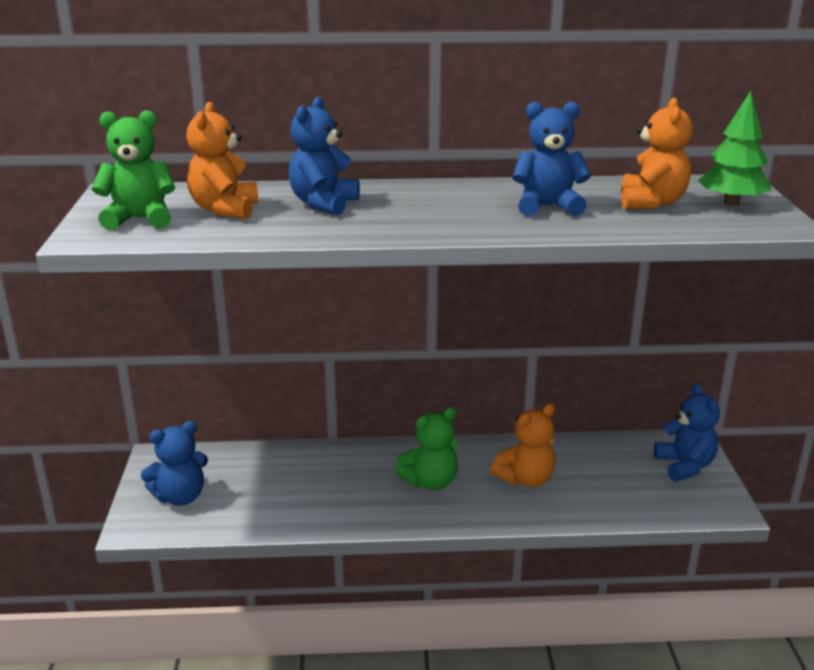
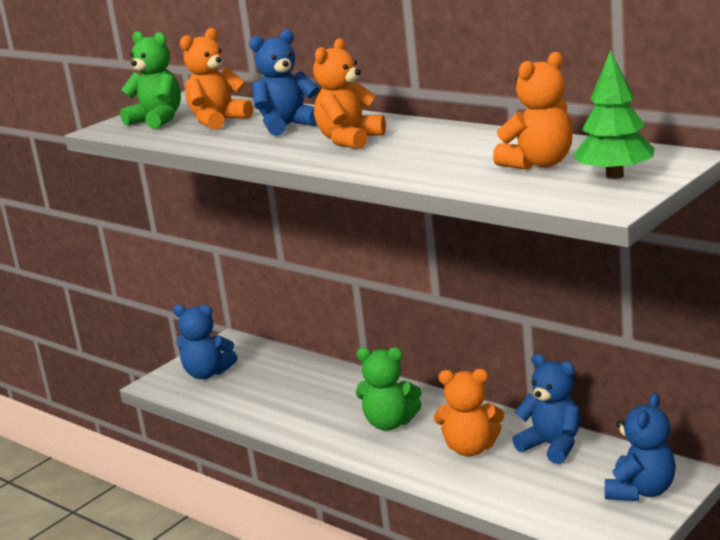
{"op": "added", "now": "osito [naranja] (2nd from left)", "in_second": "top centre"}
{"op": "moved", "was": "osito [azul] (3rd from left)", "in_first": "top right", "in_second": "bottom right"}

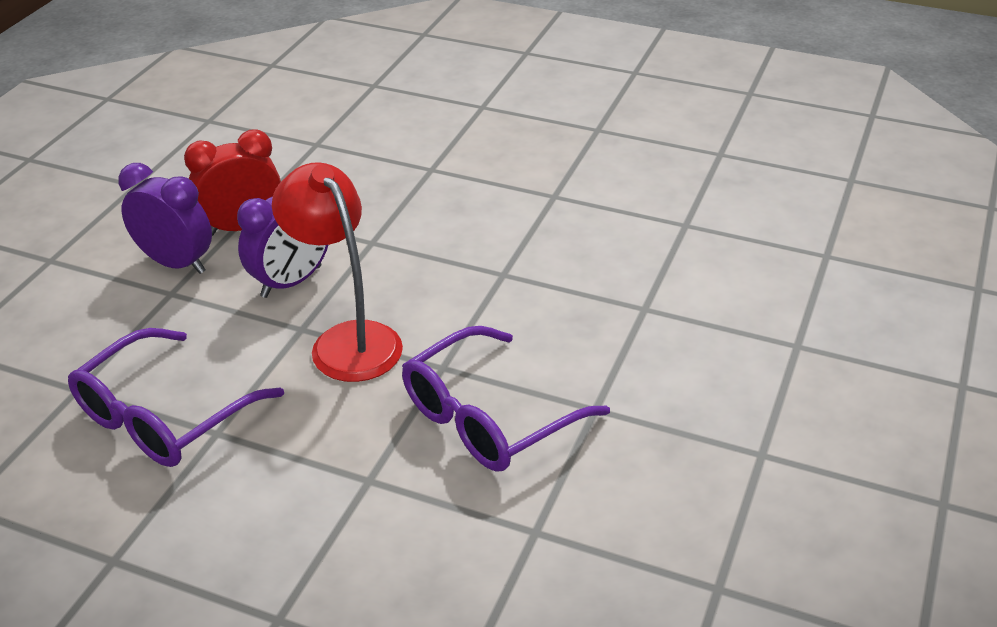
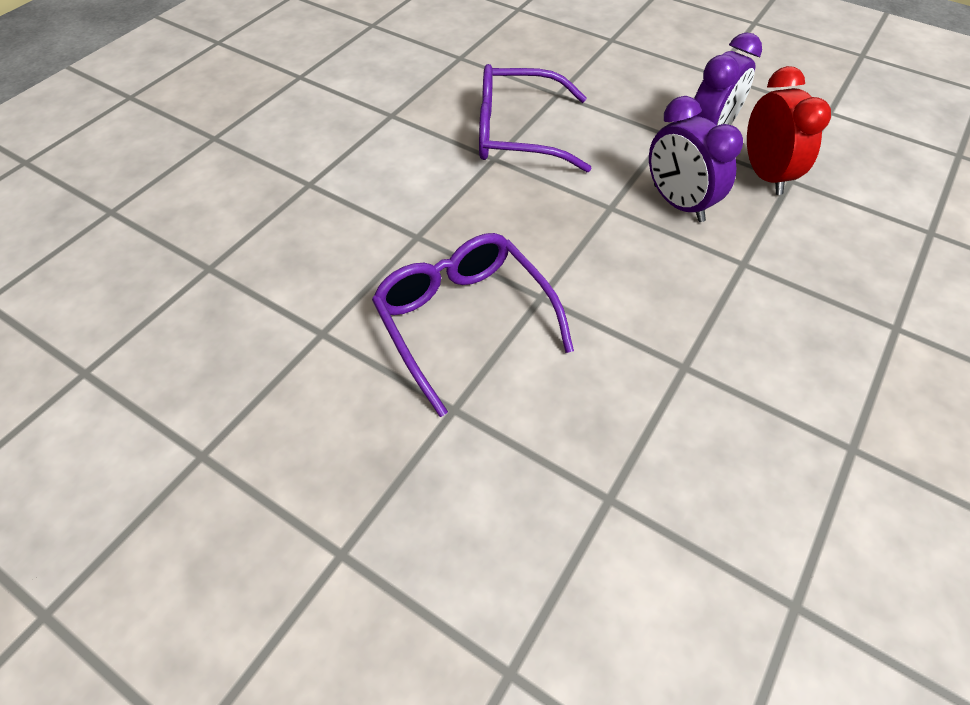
{"op": "removed", "was": "lámpara [rojo]", "in_first": "centre"}
{"op": "turned", "was": "gafas [morado] (1st from left in the first image)", "in_first": "middle left", "in_second": "top centre", "clockwise": -45}

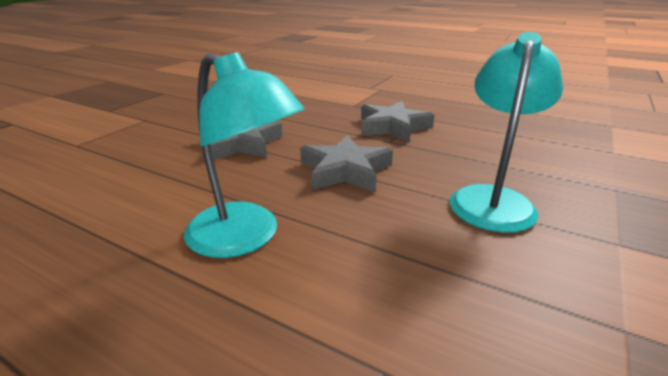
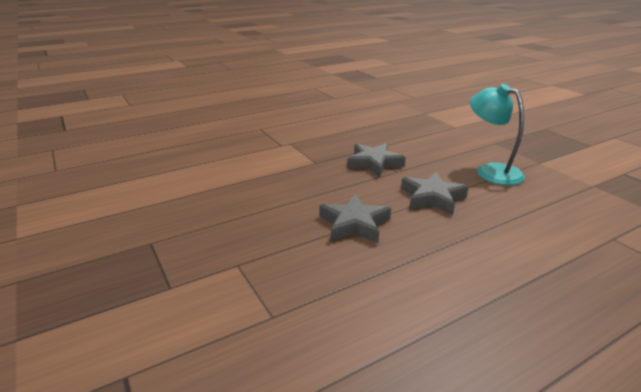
{"op": "removed", "was": "lámpara [turquesa] (1st from left)", "in_first": "centre"}

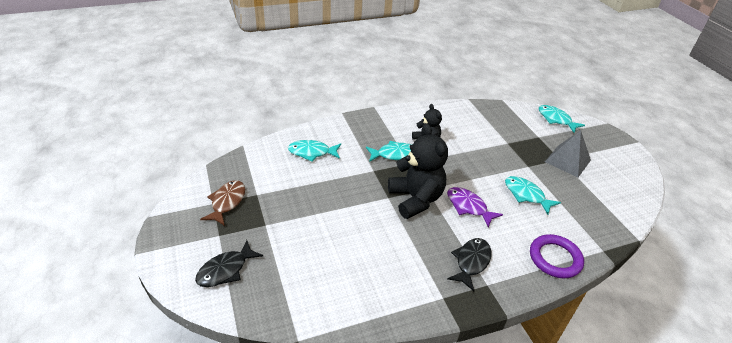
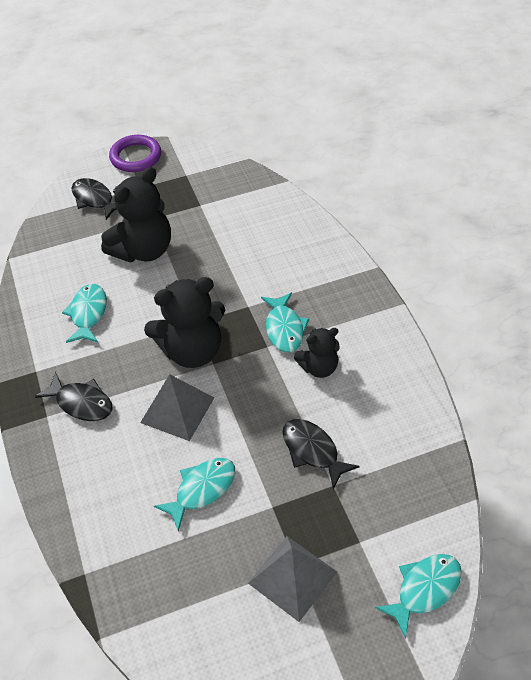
{"op": "removed", "was": "pez [marrón]", "in_first": "middle left"}
{"op": "added", "now": "osito [negro] (1st from left)", "in_second": "top left"}
{"op": "added", "now": "pez [negro] (3rd from left)", "in_second": "bottom centre"}
{"op": "moved", "was": "pez [turquesa] (1st from left)", "in_first": "centre", "in_second": "middle left"}
{"op": "moved", "was": "anillo [morado]", "in_first": "bottom right", "in_second": "top left"}
{"op": "replaced", "was": "pez [morado]", "now": "pirámide [gris] (1st from left)", "in_first": "centre", "in_second": "centre"}

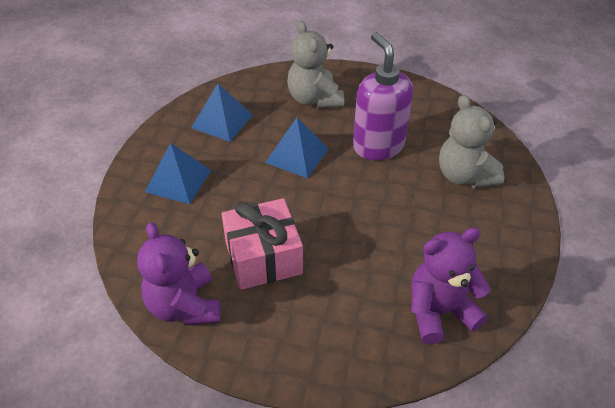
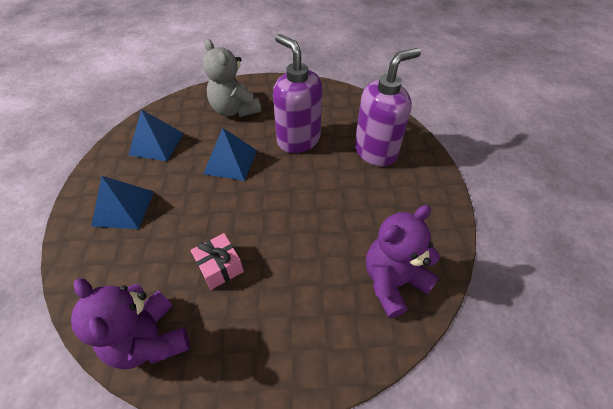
{"op": "replaced", "was": "osito [gris] (2nd from left)", "now": "dispensador de jabón [morado] (2nd from left)", "in_first": "middle right", "in_second": "top centre"}
{"op": "resized", "was": "regalo [rosa]", "in_first": "centre", "in_second": "centre", "ratio": 0.58}

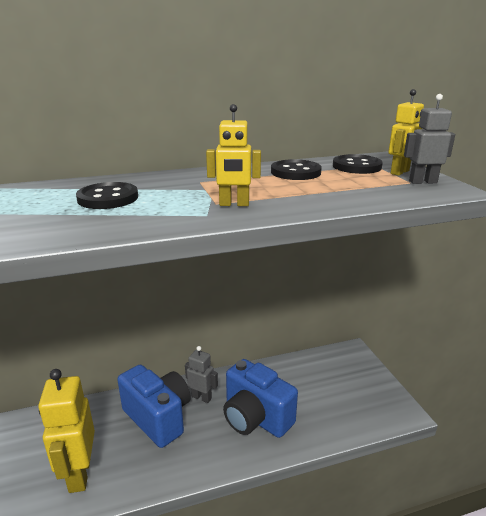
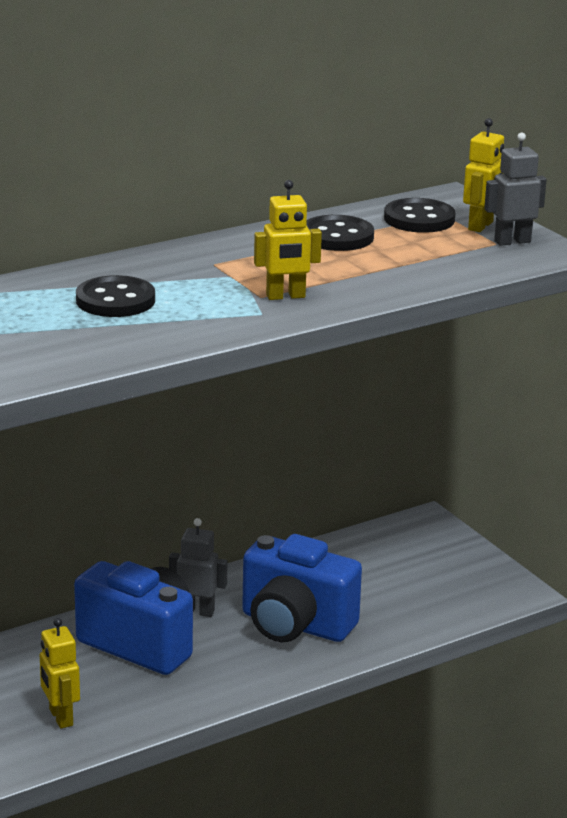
{"op": "resized", "was": "robot [amarillo] (1st from left)", "in_first": "bottom left", "in_second": "bottom left", "ratio": 0.58}

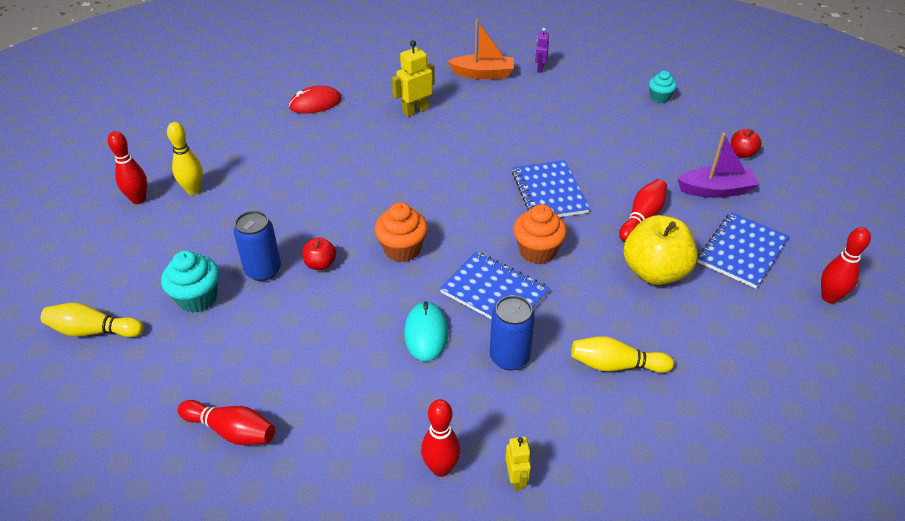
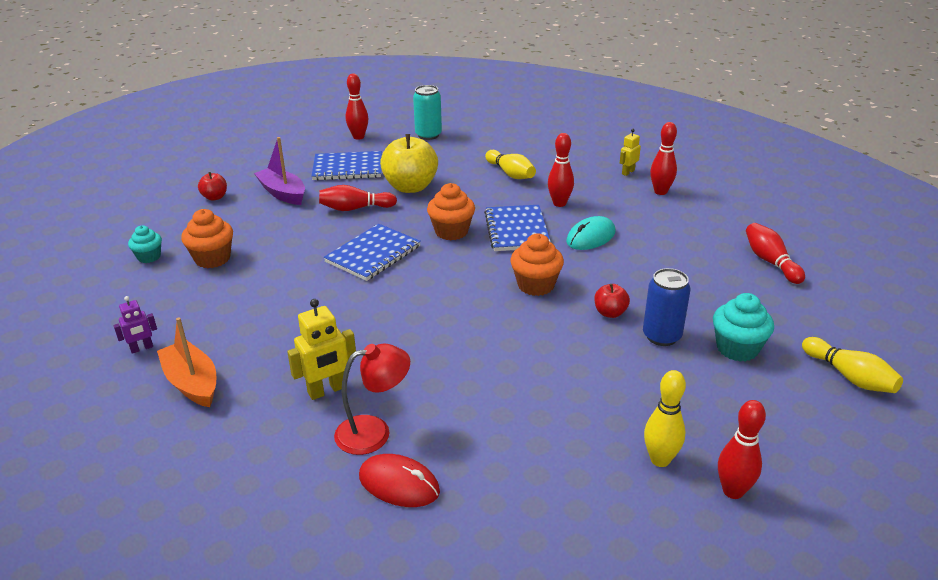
{"op": "added", "now": "magdalena [naranja] (1st from left)", "in_second": "middle left"}
{"op": "added", "now": "lámpara [rojo]", "in_second": "bottom centre"}
{"op": "added", "now": "lata [turquesa]", "in_second": "top centre"}
{"op": "replaced", "was": "lata [azul] (2nd from left)", "now": "bolo [rojo] (3rd from left)", "in_first": "centre", "in_second": "top centre"}
{"op": "turned", "was": "robot [amarillo] (1st from left)", "in_first": "top centre", "in_second": "centre", "clockwise": -45}

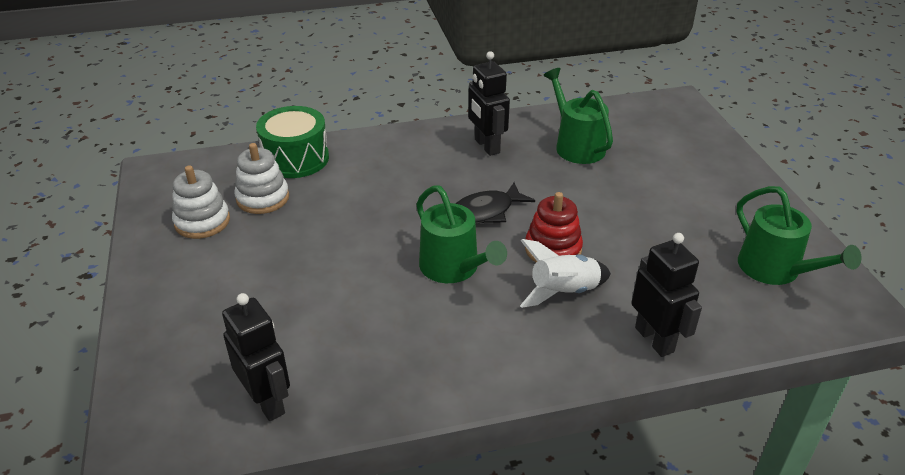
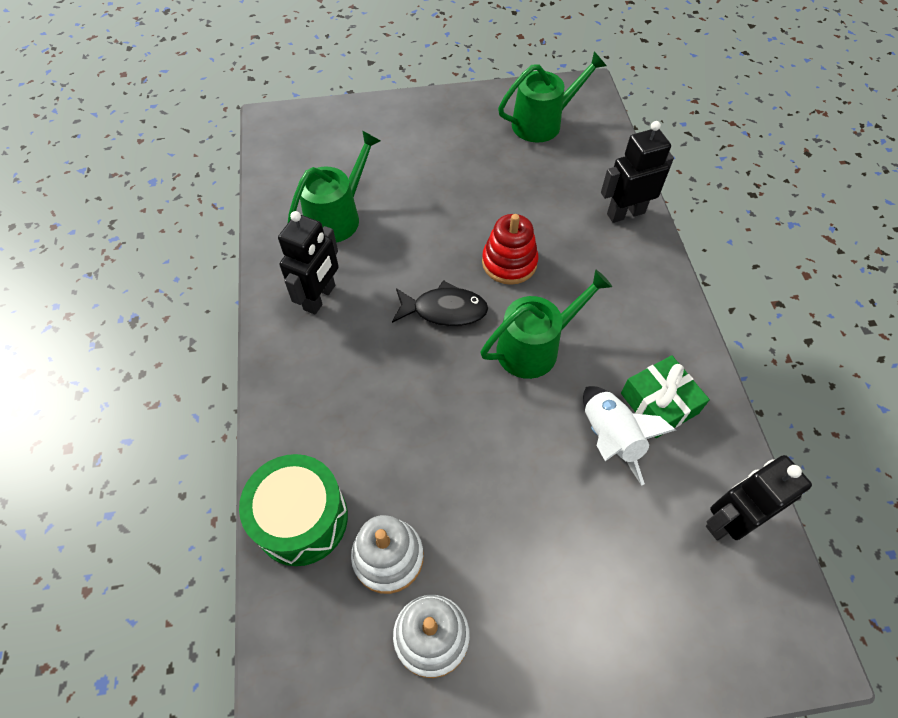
{"op": "added", "now": "regalo [verde]", "in_second": "middle right"}
{"op": "moved", "was": "cohete [blanco]", "in_first": "centre", "in_second": "middle right"}
{"op": "turned", "was": "pez [negro]", "in_first": "centre", "in_second": "centre", "clockwise": -60}
{"op": "turned", "was": "robot [negro] (2nd from left in the first image)", "in_first": "top centre", "in_second": "centre", "clockwise": -45}
{"op": "turned", "was": "regadera [verde] (2nd from left in the first image)", "in_first": "top centre", "in_second": "top centre", "clockwise": 150}

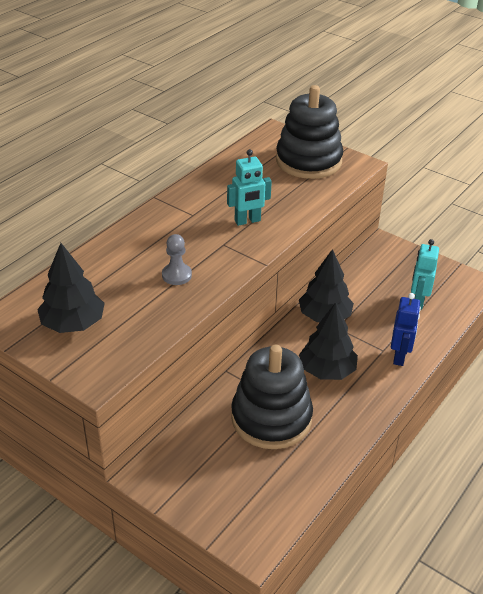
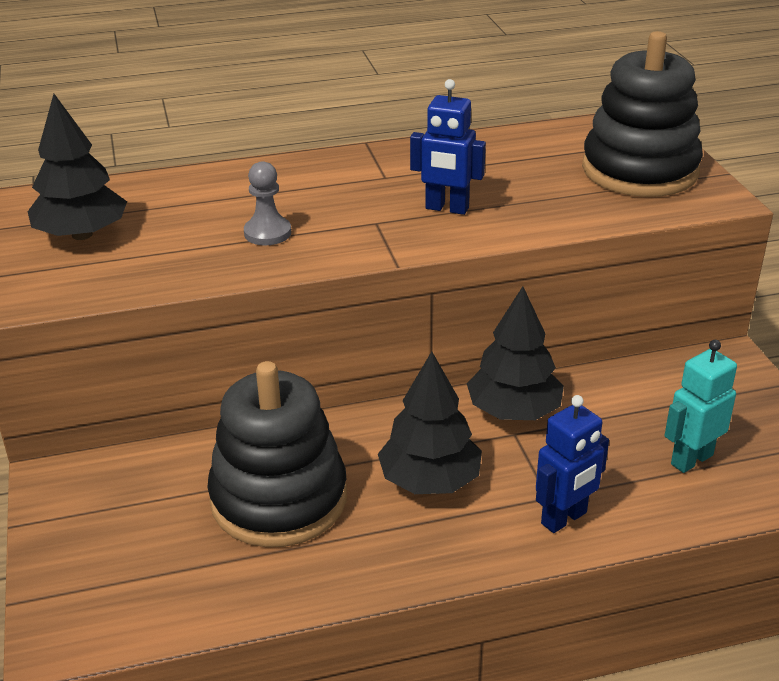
{"op": "recoloured", "was": "robot [turquesa] (1st from left)", "now": "robot [azul] (1st from left)", "in_first": "top centre", "in_second": "top centre"}

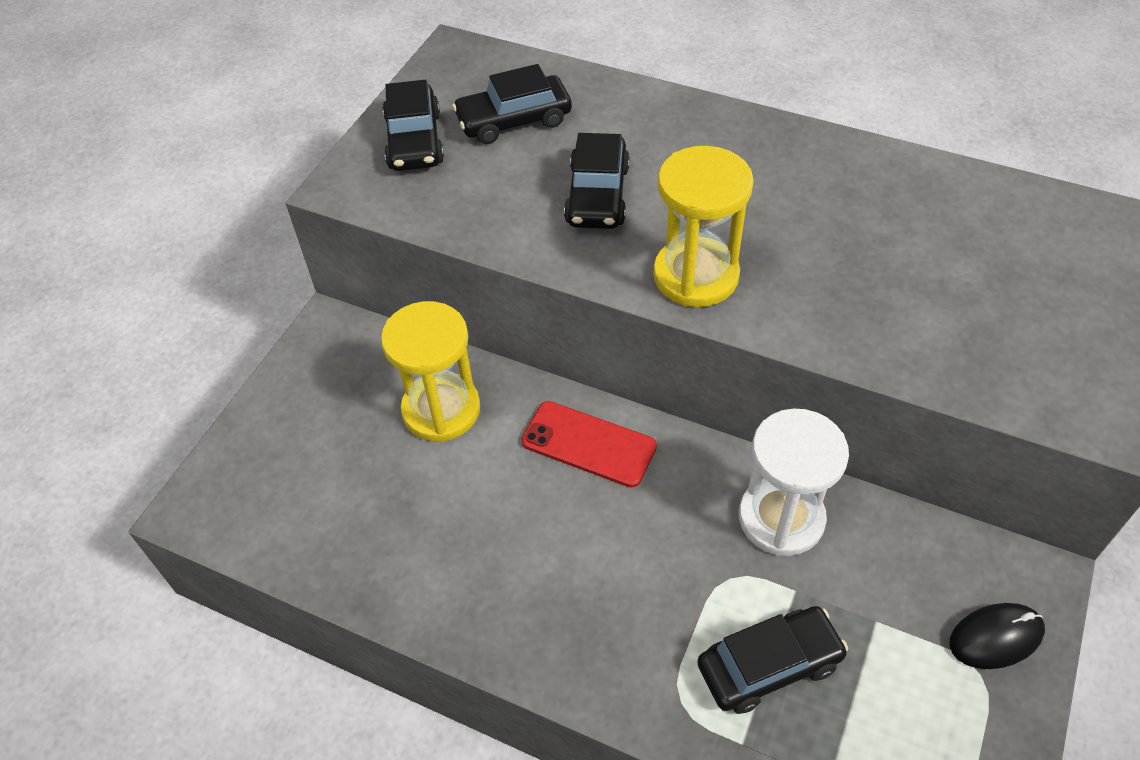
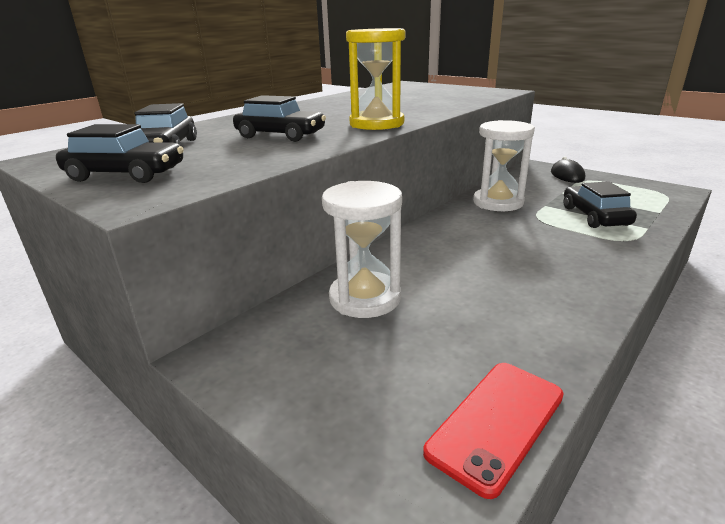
{"op": "moved", "was": "móvil [rojo]", "in_first": "centre", "in_second": "bottom right"}
{"op": "recoloured", "was": "reloj de arena [amarillo] (1st from left)", "now": "reloj de arena [blanco] (1st from left)", "in_first": "centre", "in_second": "centre"}

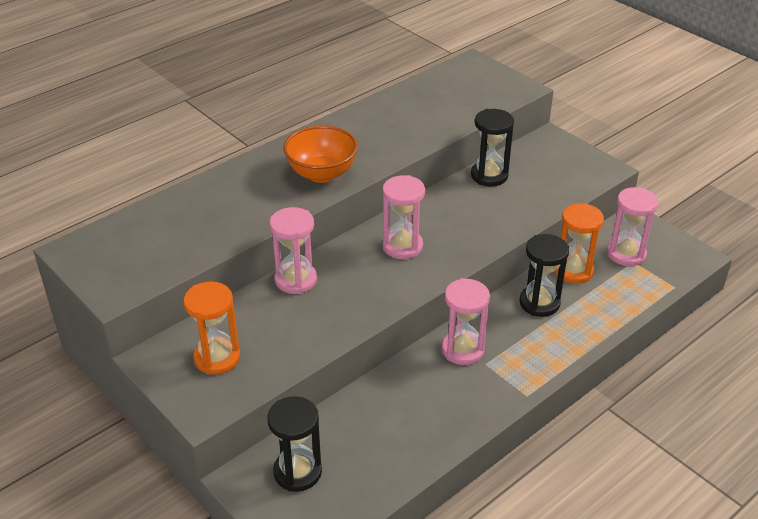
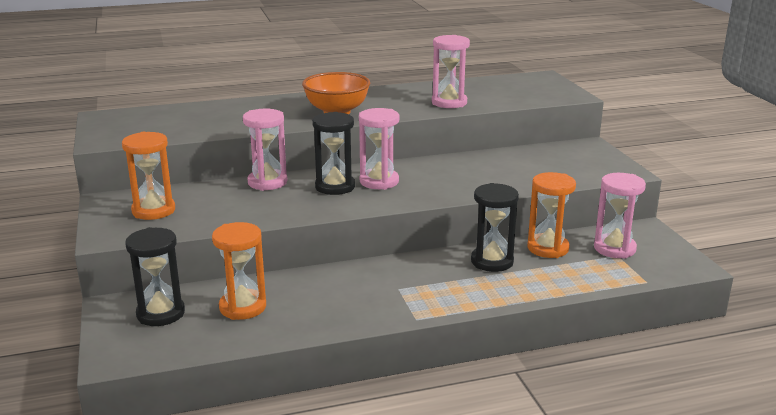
{"op": "added", "now": "reloj de arena [naranja] (2nd from left)", "in_second": "middle left"}
{"op": "moved", "was": "reloj de arena [rosa] (3rd from left)", "in_first": "centre", "in_second": "top centre"}
{"op": "moved", "was": "reloj de arena [negro] (2nd from left)", "in_first": "top centre", "in_second": "centre"}

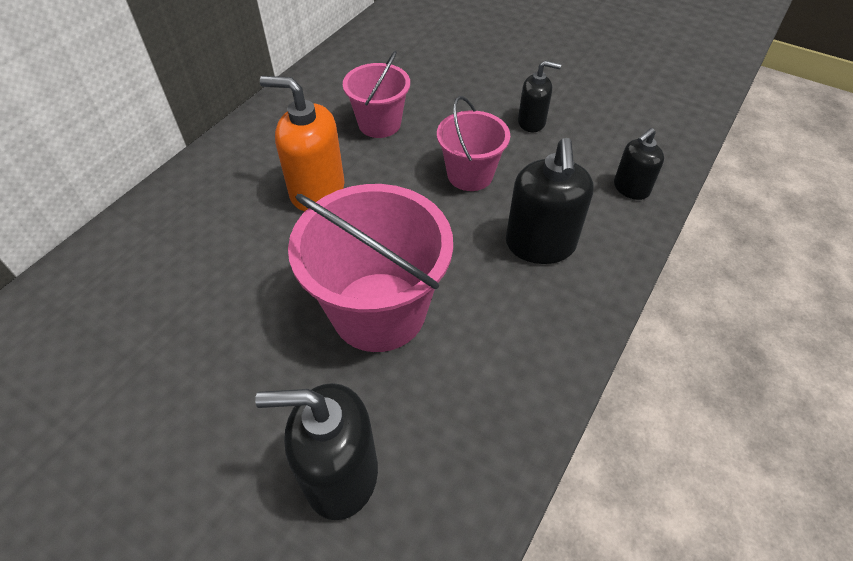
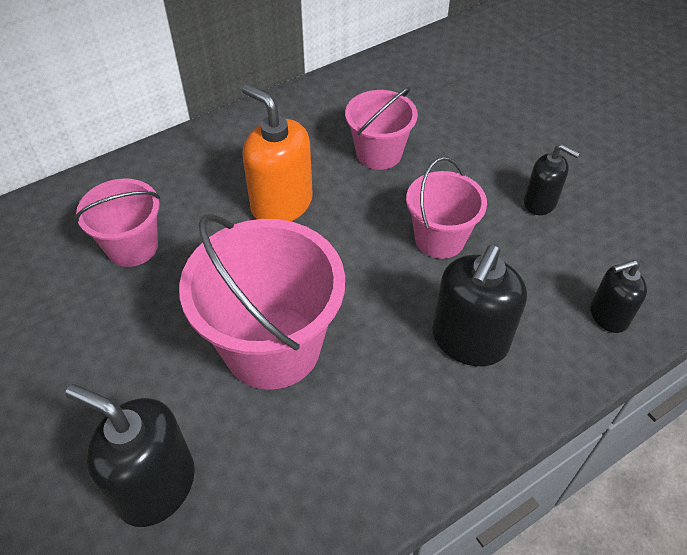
{"op": "added", "now": "balde [rosa] (1st from left)", "in_second": "middle left"}

